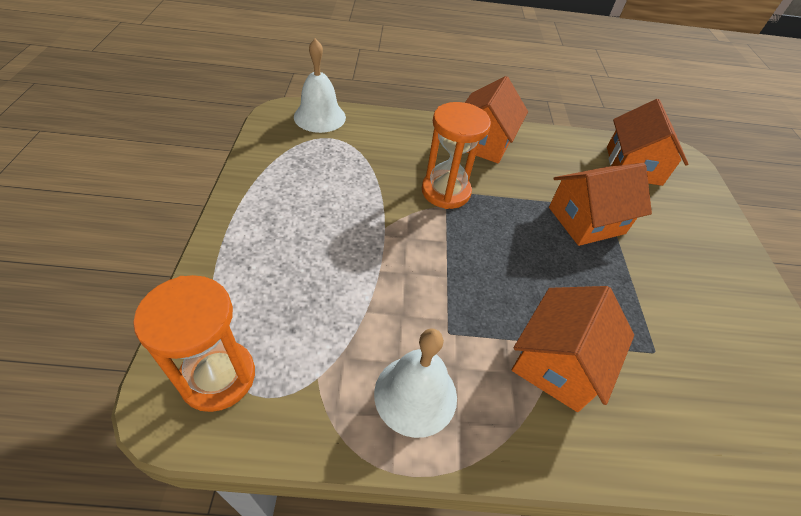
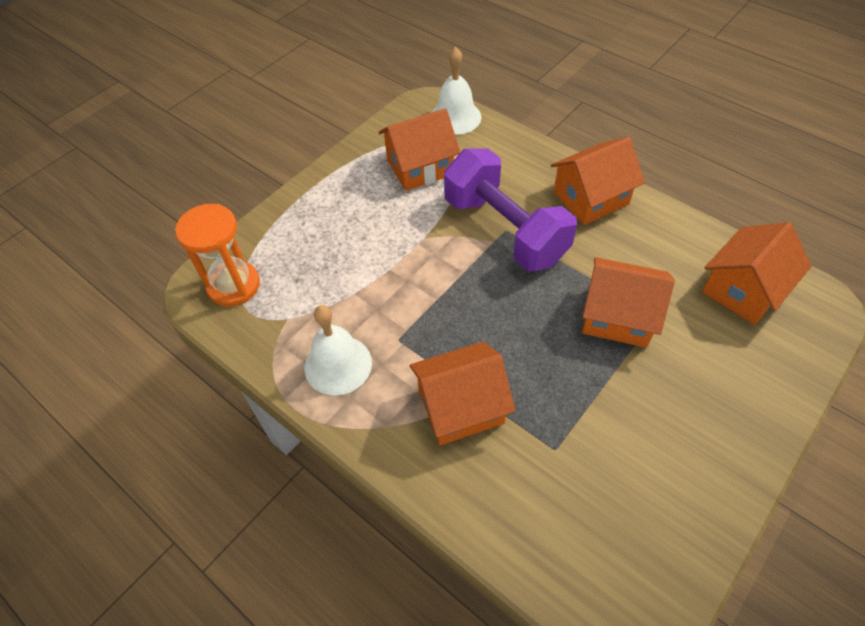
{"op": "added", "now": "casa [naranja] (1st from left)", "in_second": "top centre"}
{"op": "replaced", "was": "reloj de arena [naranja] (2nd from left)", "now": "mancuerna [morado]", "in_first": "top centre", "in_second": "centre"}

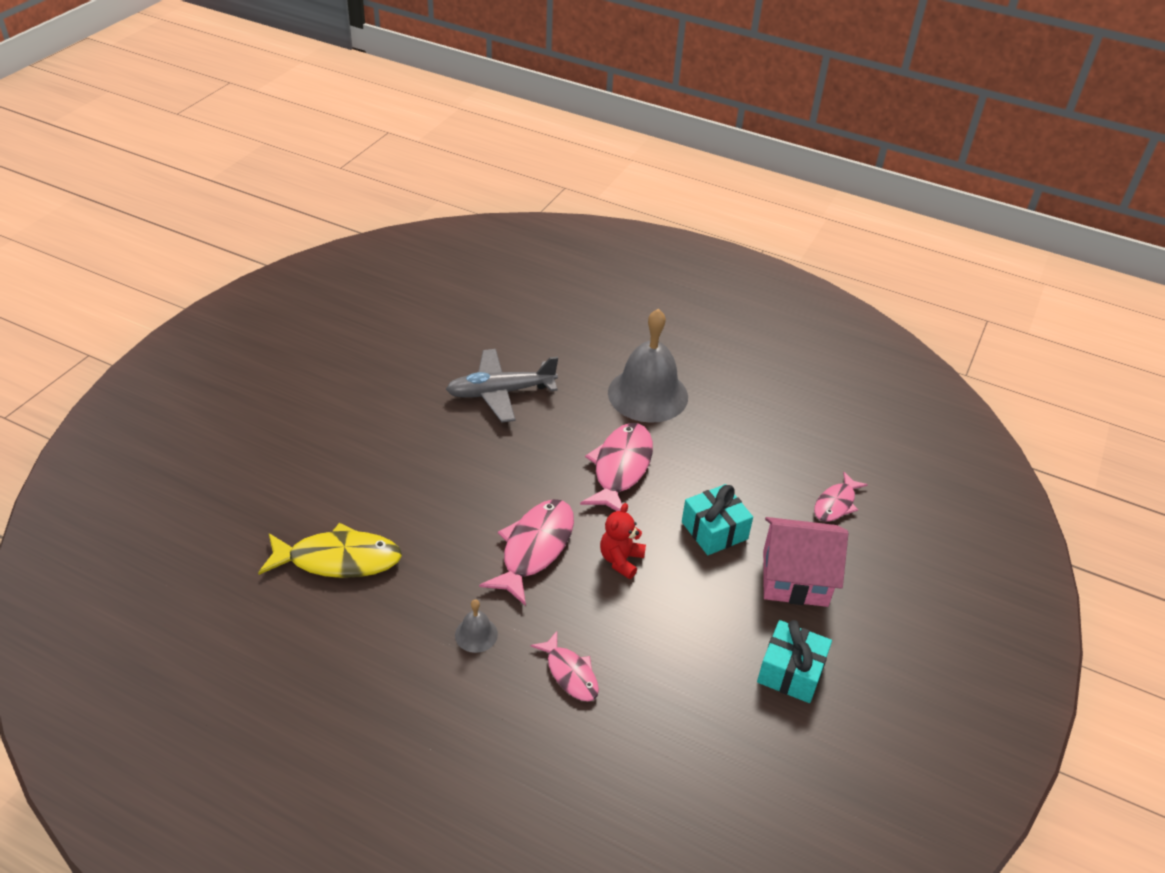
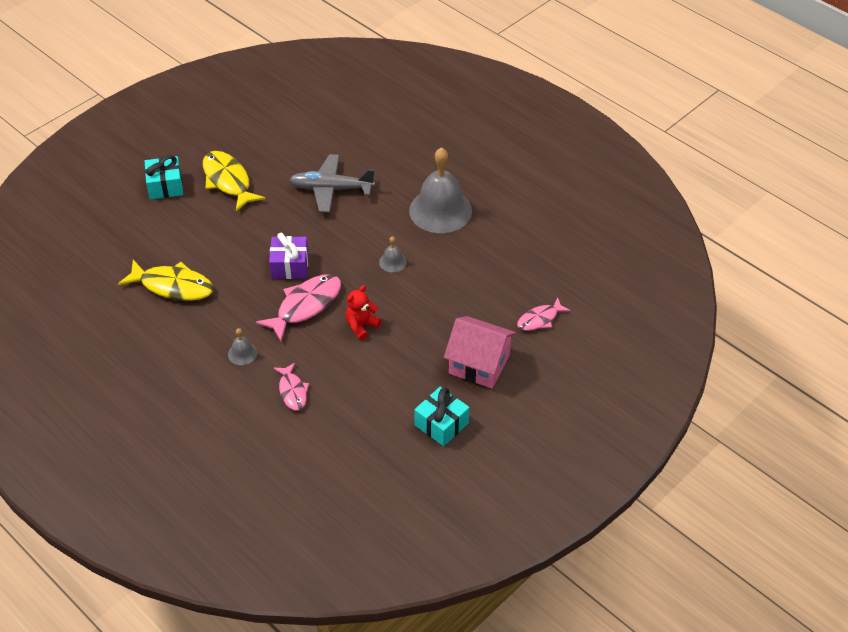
{"op": "added", "now": "pez [amarillo] (2nd from left)", "in_second": "top left"}
{"op": "added", "now": "regalo [morado]", "in_second": "centre"}
{"op": "moved", "was": "regalo [turquesa] (1st from left)", "in_first": "centre", "in_second": "top left"}
{"op": "replaced", "was": "pez [rosa] (3rd from left)", "now": "campana [gris] (2nd from left)", "in_first": "centre", "in_second": "centre"}

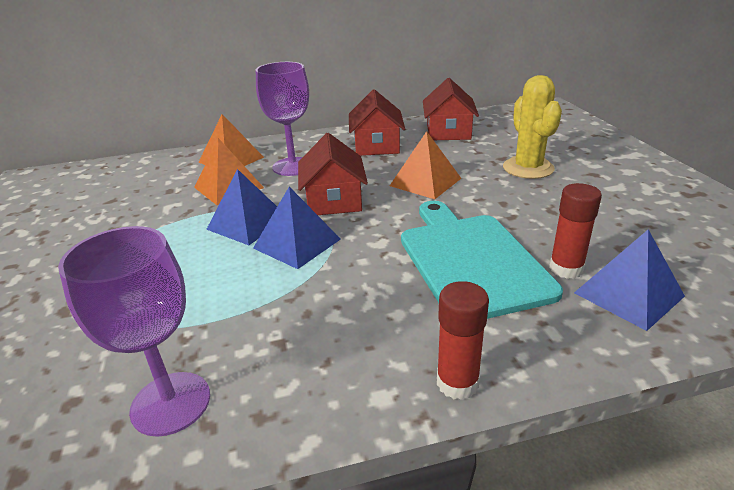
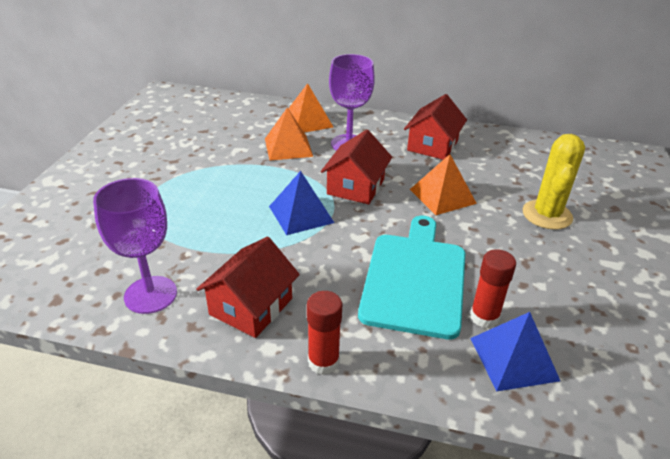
{"op": "removed", "was": "pirámide [azul] (1st from left)", "in_first": "middle left"}
{"op": "moved", "was": "casa [rojo] (3rd from left in the first image)", "now": "casa [rojo] (1st from left)", "in_first": "top centre", "in_second": "centre"}

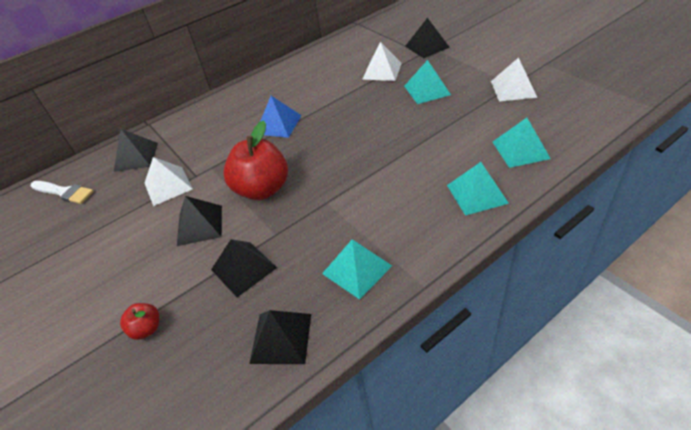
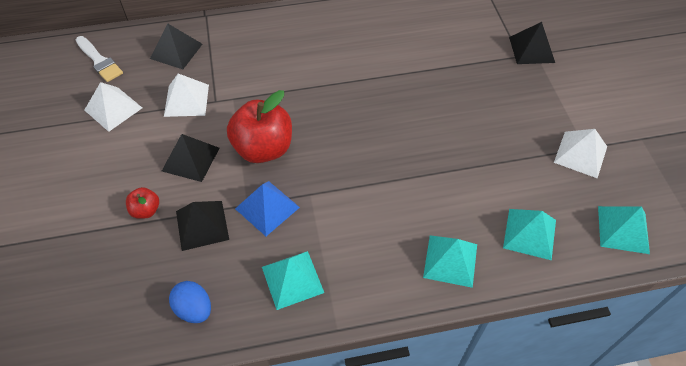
{"op": "moved", "was": "manzana [rojo] (1st from left)", "in_first": "bottom left", "in_second": "middle left"}
{"op": "moved", "was": "pirámide [azul]", "in_first": "top centre", "in_second": "centre"}
{"op": "moved", "was": "pirámide [blanco] (2nd from left in the first image)", "now": "pirámide [blanco] (1st from left)", "in_first": "top centre", "in_second": "top left"}
{"op": "moved", "was": "pirámide [turquesa] (2nd from left in the first image)", "now": "pirámide [turquesa] (4th from left)", "in_first": "top centre", "in_second": "middle right"}
{"op": "replaced", "was": "pirámide [negro] (4th from left)", "now": "huevo [azul]", "in_first": "bottom centre", "in_second": "bottom left"}

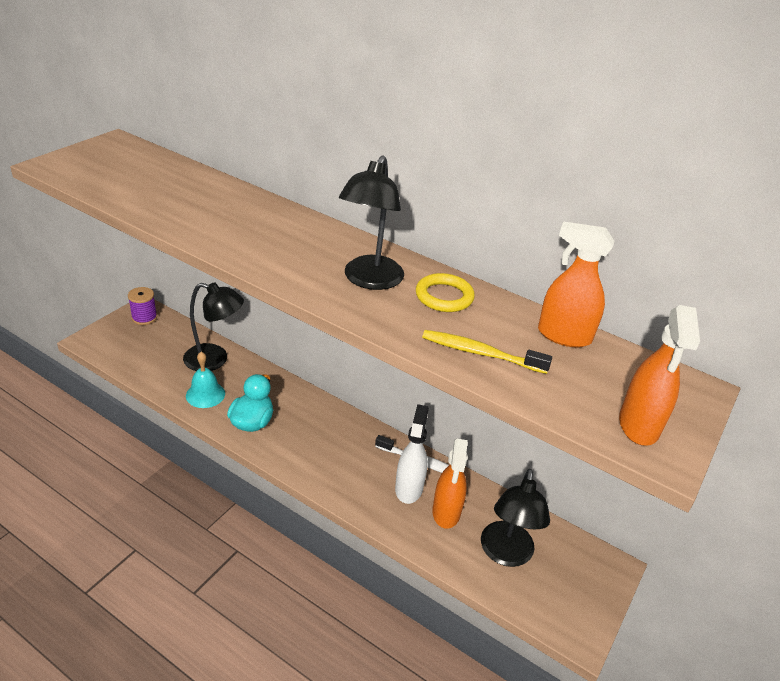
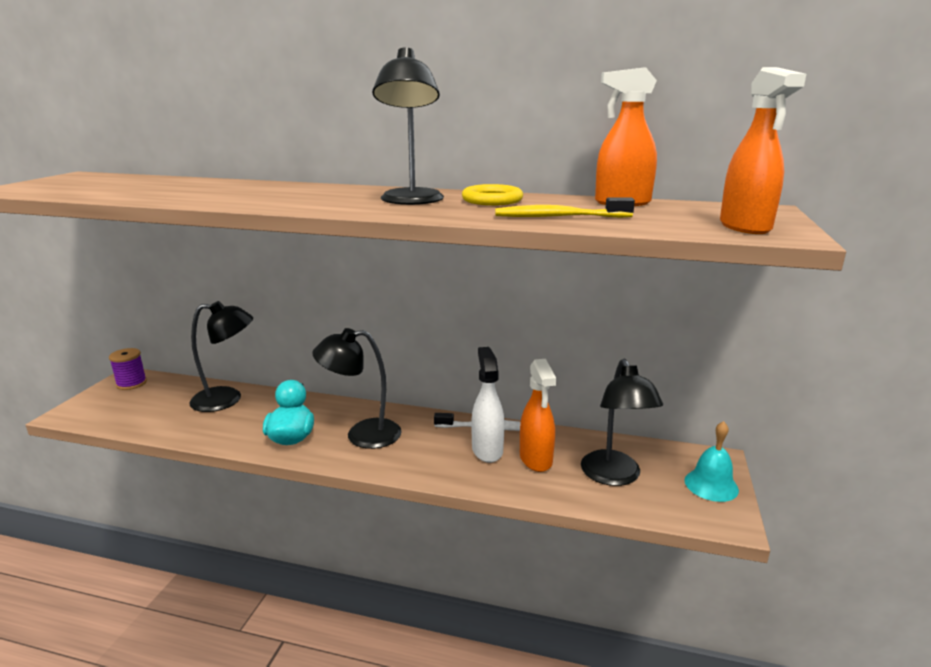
{"op": "added", "now": "lámpara [negro] (2nd from left)", "in_second": "centre"}
{"op": "moved", "was": "campana [turquesa]", "in_first": "middle left", "in_second": "bottom right"}

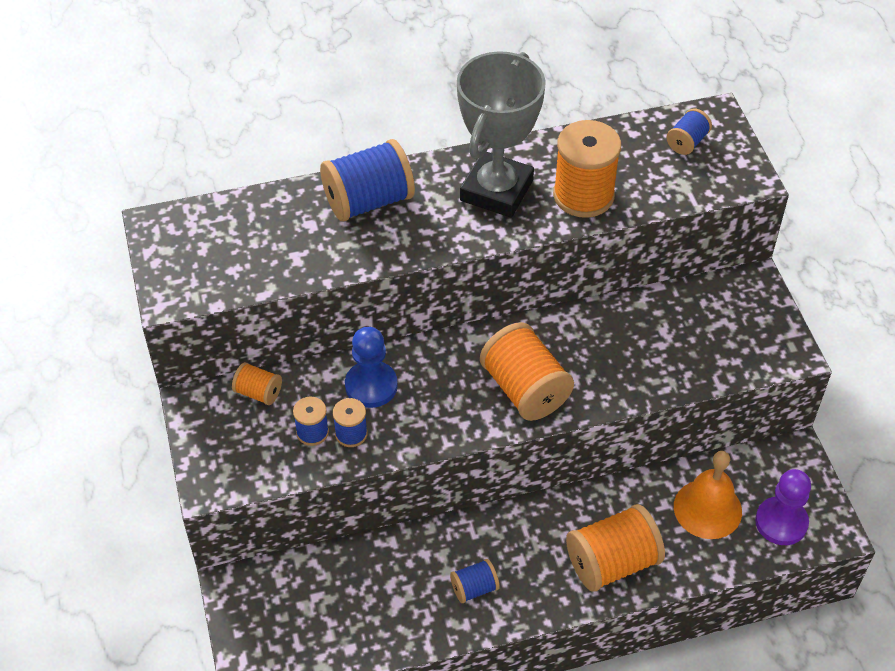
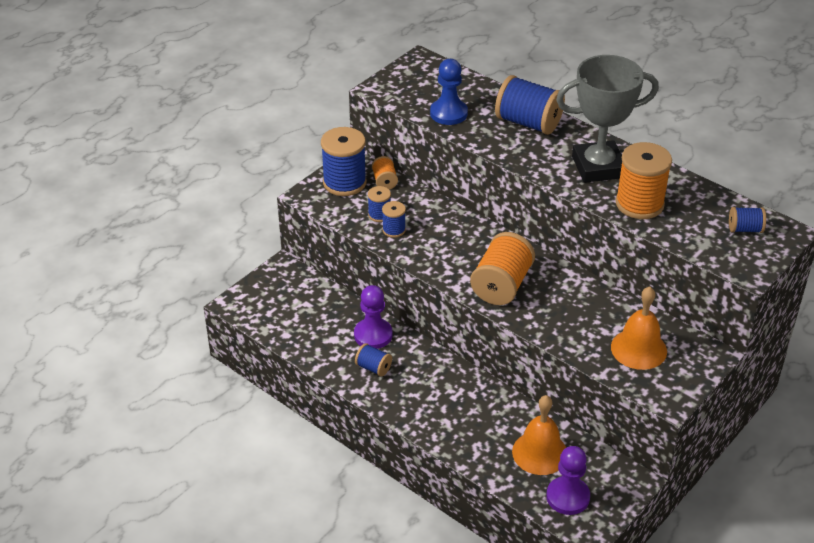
{"op": "removed", "was": "carrete [naranja] (4th from left)", "in_first": "bottom right"}
{"op": "added", "now": "carrete [azul] (1st from left)", "in_second": "top centre"}
{"op": "added", "now": "peón [morado] (1st from left)", "in_second": "centre"}
{"op": "added", "now": "campana [naranja] (2nd from left)", "in_second": "middle right"}
{"op": "moved", "was": "peón [azul]", "in_first": "centre", "in_second": "top centre"}

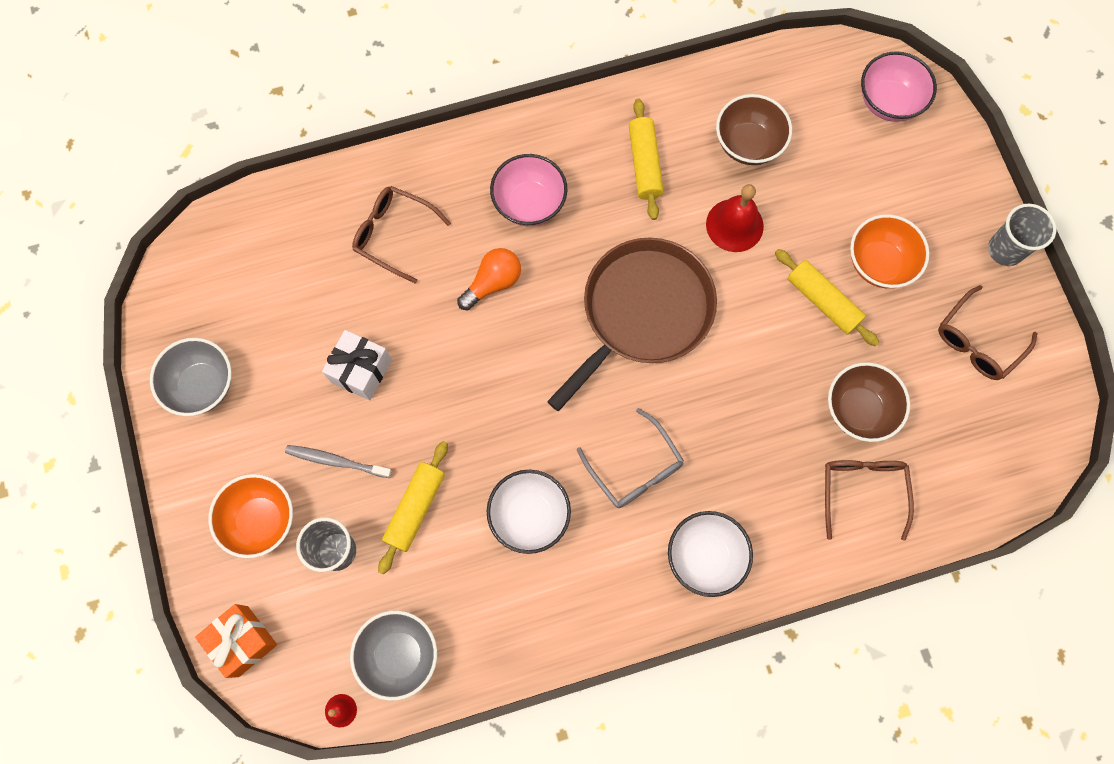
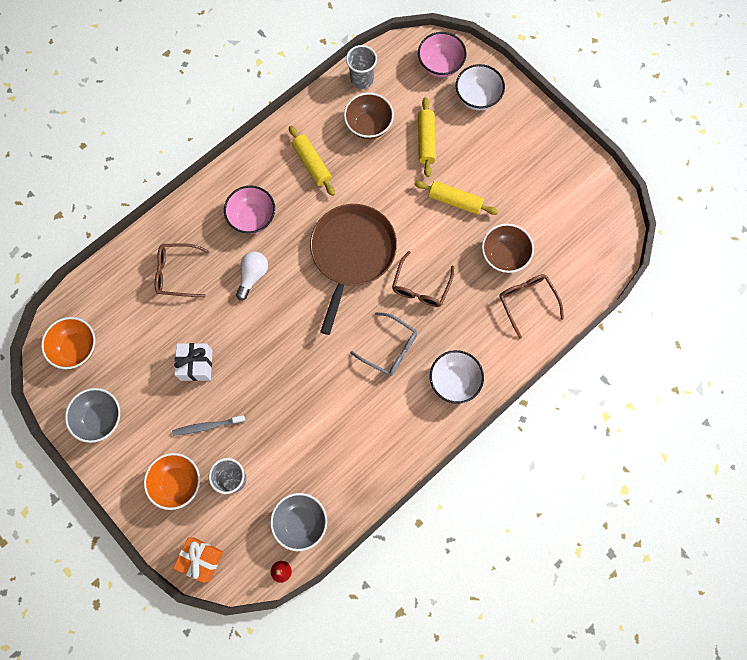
{"op": "removed", "was": "campana [rojo] (2nd from left)", "in_first": "top centre"}
{"op": "moved", "was": "rodillo [amarillo] (1st from left in the first image)", "now": "rodillo [amarillo] (2nd from left)", "in_first": "centre", "in_second": "top centre"}
{"op": "moved", "was": "cuenco [blanco] (1st from left in the first image)", "now": "cuenco [blanco] (2nd from left)", "in_first": "bottom centre", "in_second": "top centre"}
{"op": "moved", "was": "cuenco [naranja] (2nd from left in the first image)", "now": "cuenco [naranja] (1st from left)", "in_first": "top right", "in_second": "middle left"}
{"op": "moved", "was": "gafas [marrón] (3rd from left in the first image)", "now": "gafas [marrón] (2nd from left)", "in_first": "middle right", "in_second": "centre"}
{"op": "moved", "was": "vaso [gris] (2nd from left)", "in_first": "top right", "in_second": "top centre"}
{"op": "recoloured", "was": "bombilla [naranja]", "now": "bombilla [blanco]", "in_first": "centre", "in_second": "centre"}

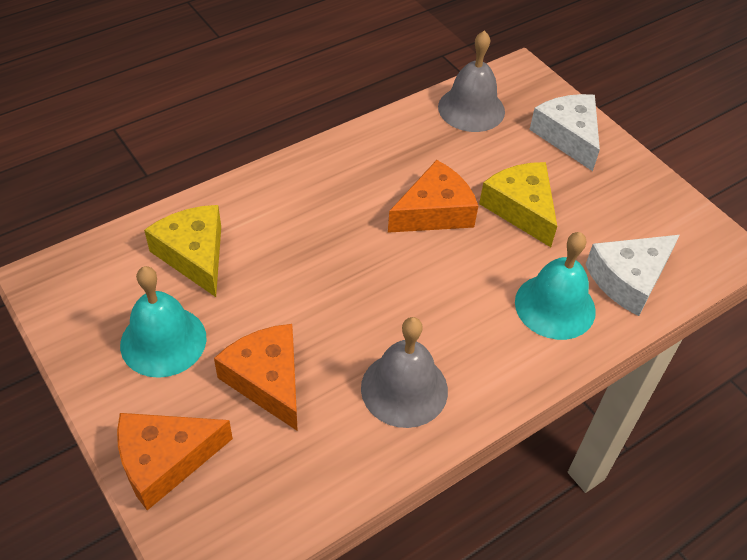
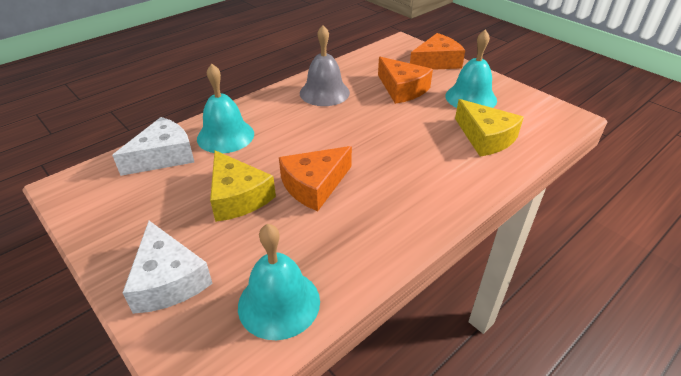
{"op": "recoloured", "was": "campana [gris] (2nd from left)", "now": "campana [turquesa] (2nd from left)", "in_first": "top centre", "in_second": "bottom centre"}

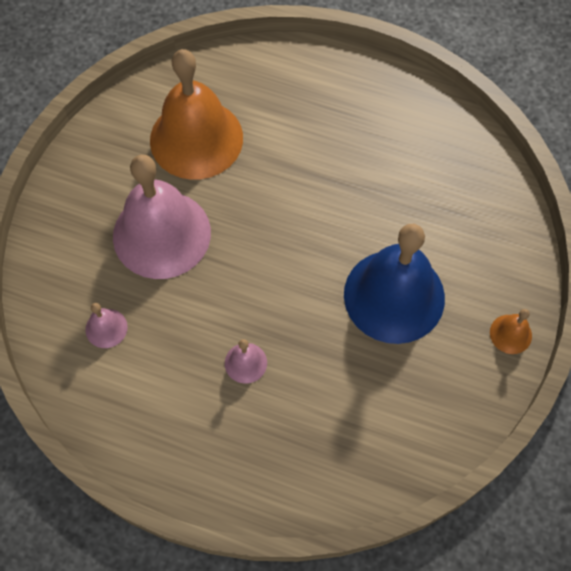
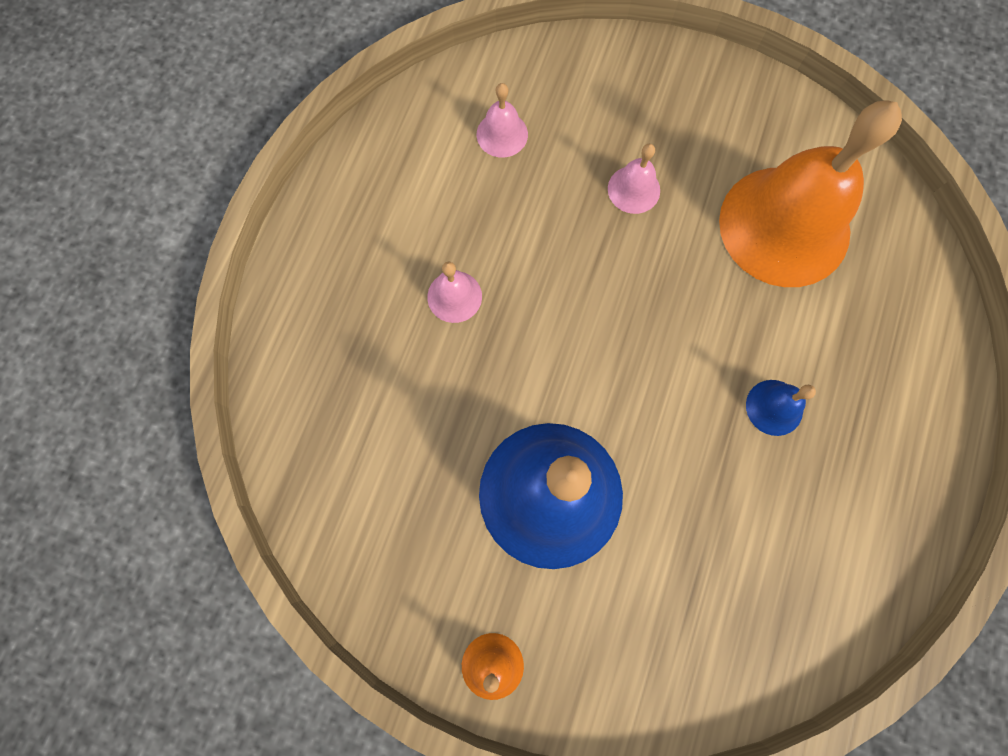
{"op": "added", "now": "campana [azul] (2nd from left)", "in_second": "middle right"}
{"op": "resized", "was": "campana [rosa] (2nd from left in the first image)", "in_first": "middle left", "in_second": "top centre", "ratio": 0.41}

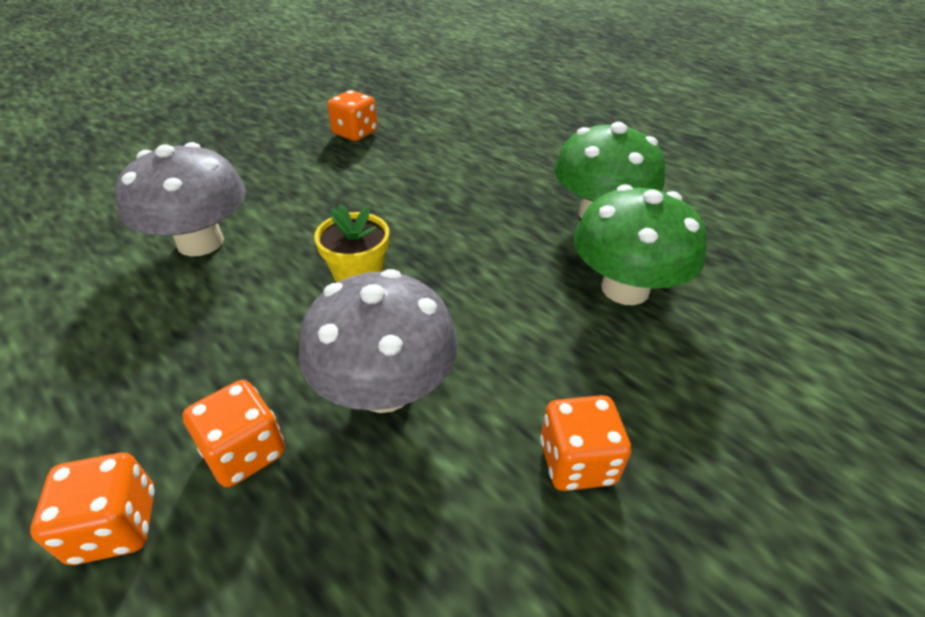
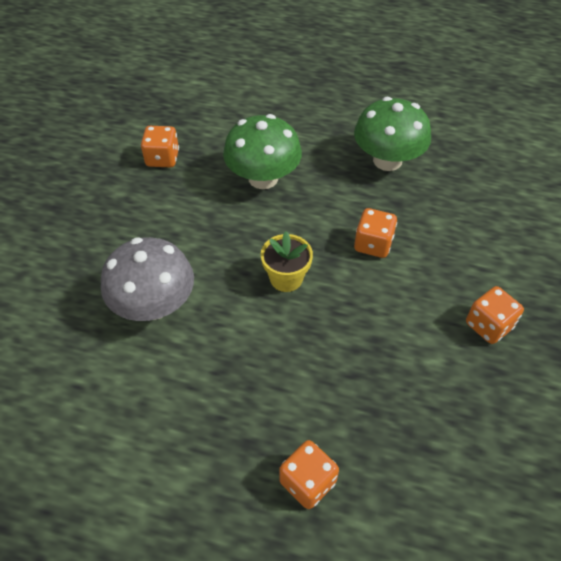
{"op": "removed", "was": "seta [gris] (2nd from left)", "in_first": "centre"}
{"op": "moved", "was": "dado [naranja] (2nd from left in the first image)", "now": "dado [naranja] (3rd from left)", "in_first": "bottom left", "in_second": "middle right"}
{"op": "moved", "was": "seta [verde] (2nd from left in the first image)", "now": "seta [verde] (1st from left)", "in_first": "middle right", "in_second": "top centre"}

